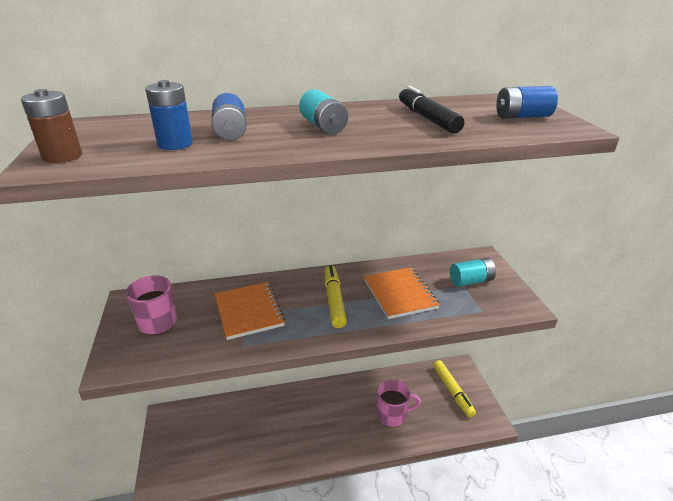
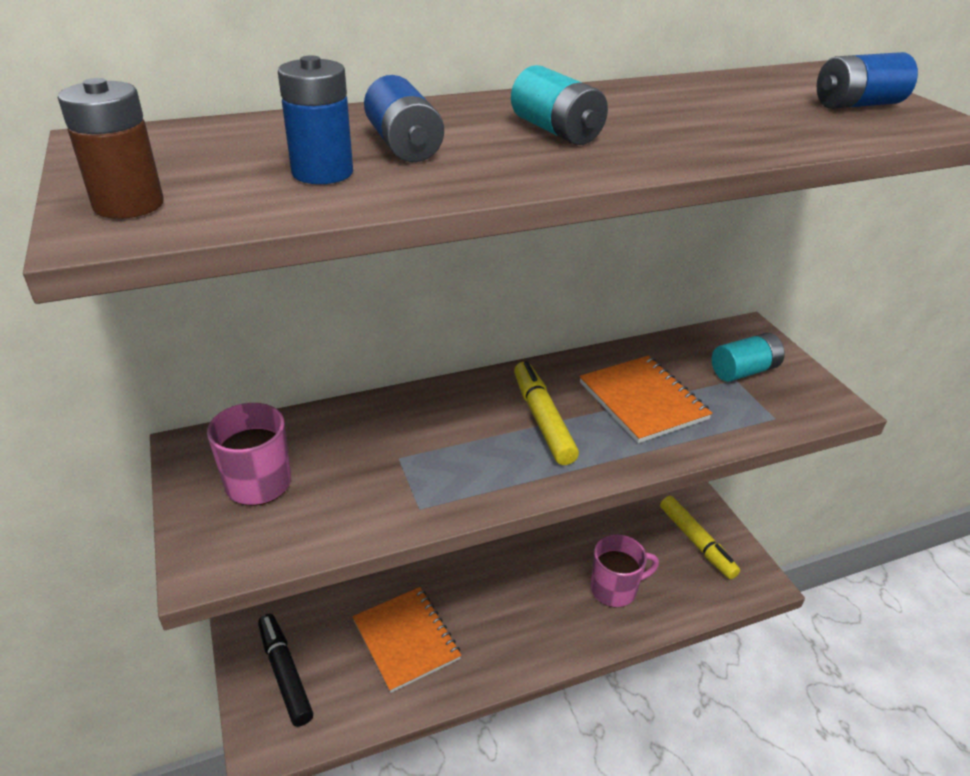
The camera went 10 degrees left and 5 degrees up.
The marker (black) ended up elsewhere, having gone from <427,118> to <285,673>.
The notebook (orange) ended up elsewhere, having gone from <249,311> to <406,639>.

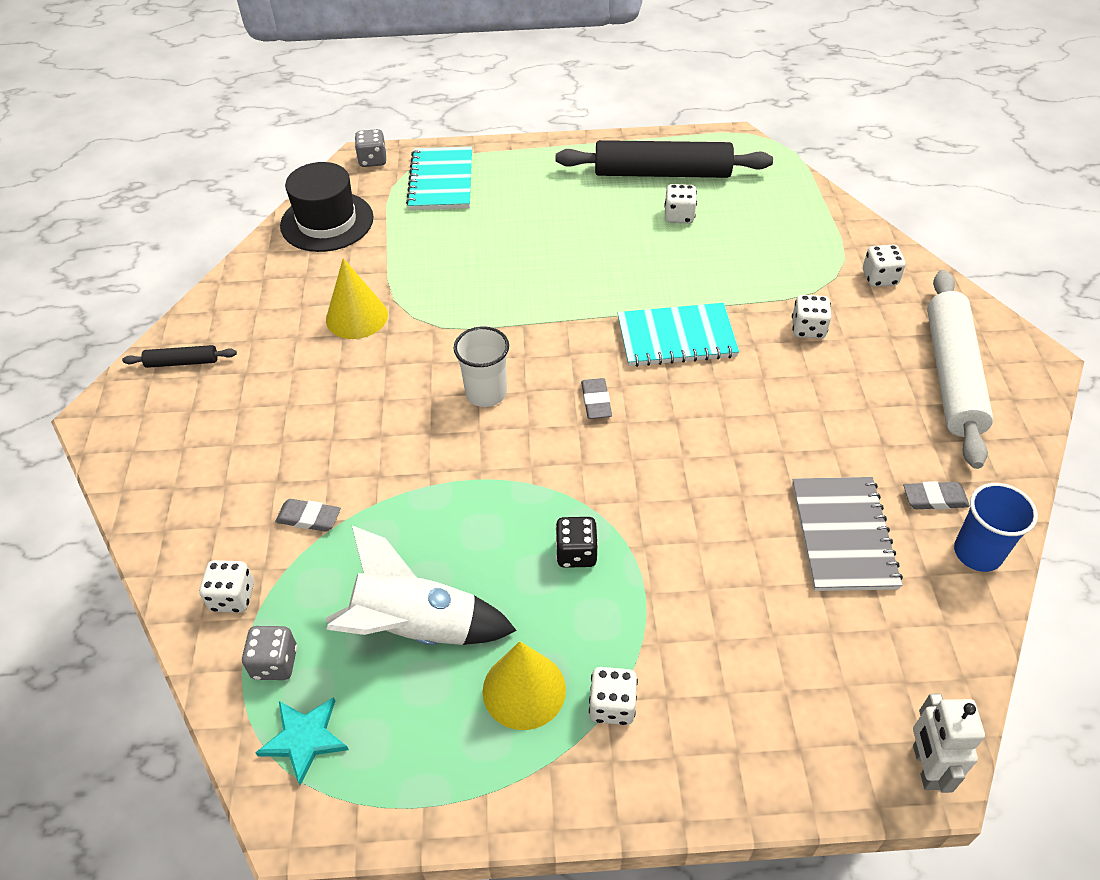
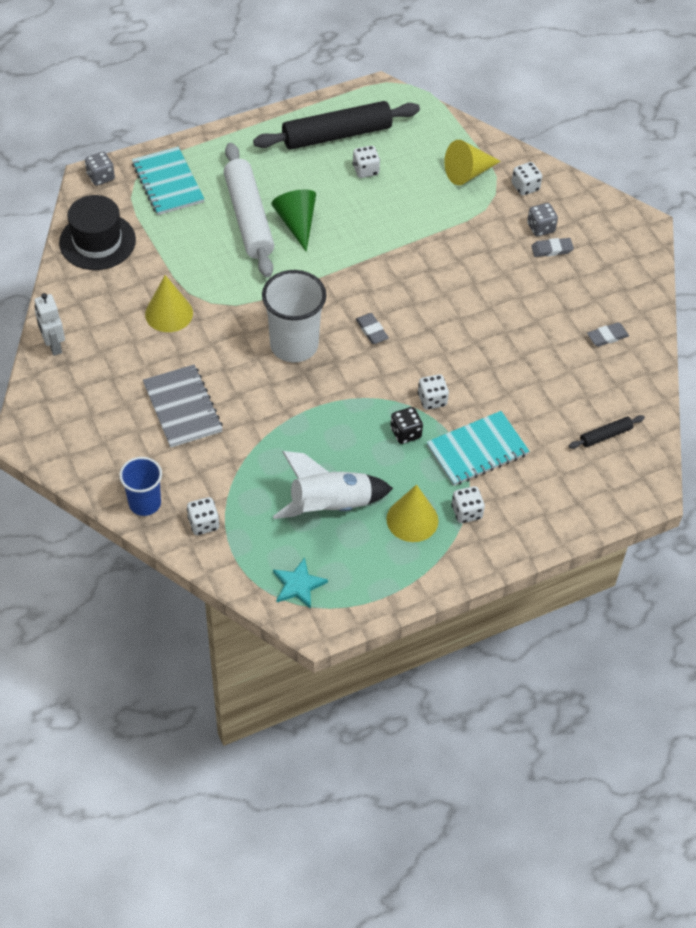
The camera went 25 degrees left and 5 degrees up.
The rolling pin (white) ended up elsewhere, having gone from <952,375> to <248,218>.
The dice (white) ended up elsewhere, having gone from <808,329> to <432,400>.
The notebook (turquoise) ended up elsewhere, having gone from <676,338> to <477,450>.
The size of the cup (white) at <486,393> changed by a factor of 1.61.
The rolling pin (black) ended up elsewhere, having gone from <182,362> to <605,435>.
The notebook (grey) ended up elsewhere, having gone from <843,535> to <183,407>.
The cup (blue) ended up elsewhere, having gone from <977,553> to <145,503>.
The eraser (grey) ended up elsewhere, having gone from <309,518> to <551,249>.
The dice (grey) ended up elsewhere, having gone from <275,663> to <540,228>.
The robot (white) ended up elsewhere, having gone from <925,767> to <53,345>.
The second view gained the cone (yellow) at <468,173>.
The second view gained the cone (green) at <296,223>.

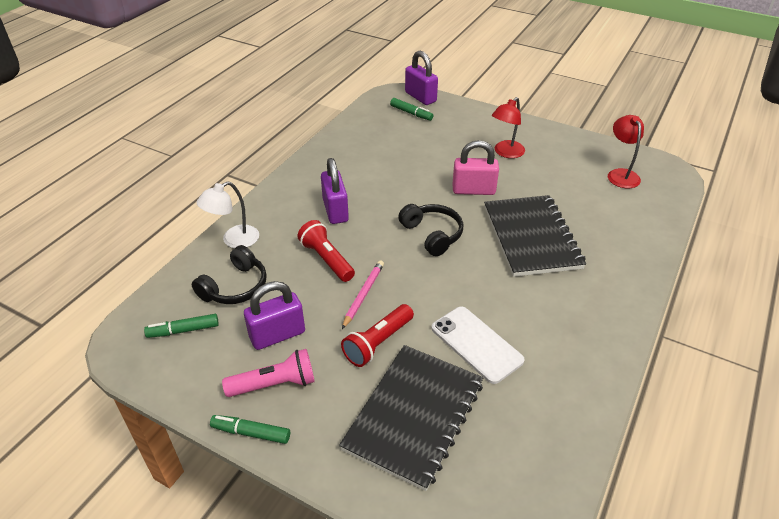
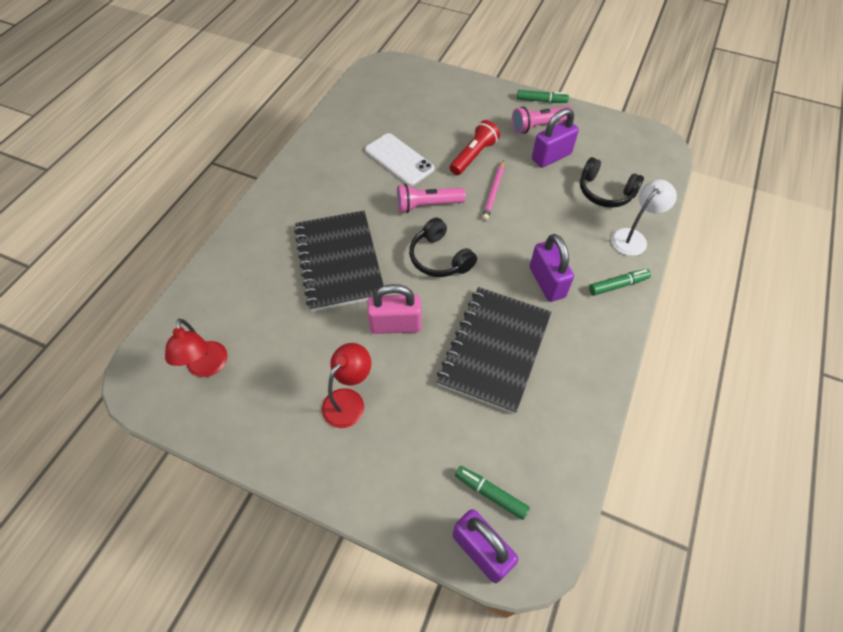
The camera went 175 degrees right and 15 degrees up.
The second view lost the flashlight (red) at <327,259>.
The headphones (black) at <235,287> ended up facing another way, 90 degrees counterclockwise from before.
The marker (green) ended up elsewhere, having gone from <183,330> to <617,285>.
The notebook (black) ended up elsewhere, having gone from <414,416> to <495,349>.
The second view gained the flashlight (pink) at <427,205>.

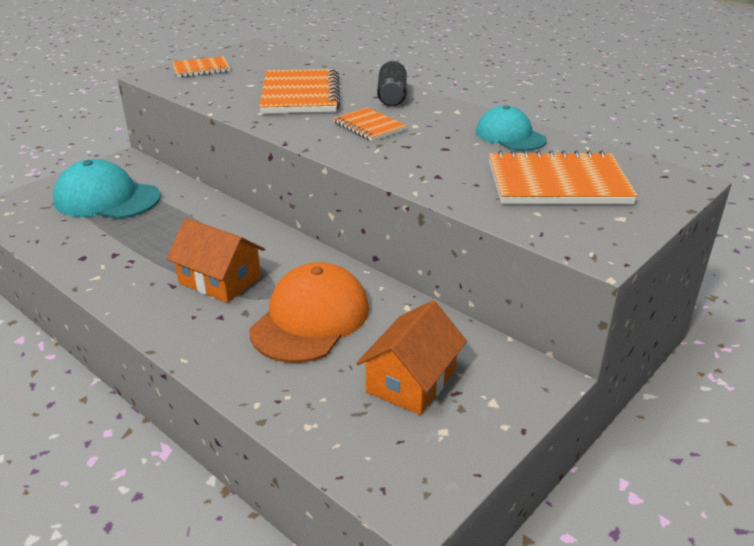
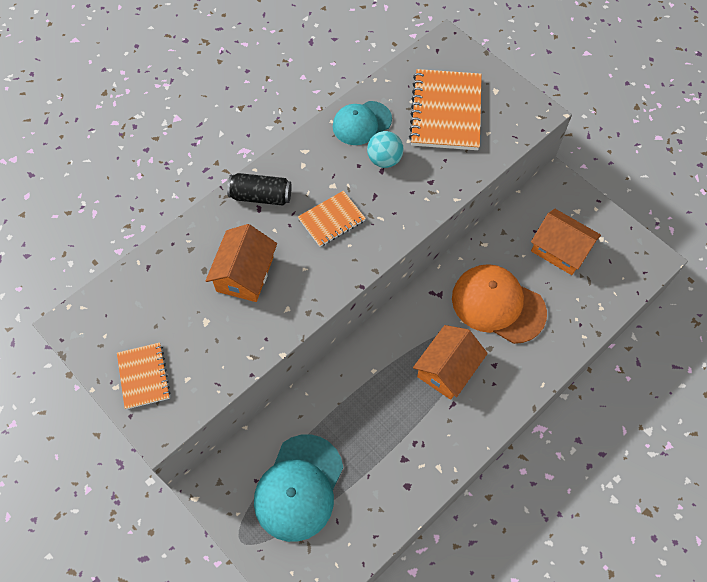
The camera went 85 degrees left and 30 degrees up.
Where the notebook (orange) stood at <300,95>, the house (orange) came to stand at <245,274>.
The second view gained the ball (turquoise) at <384,160>.

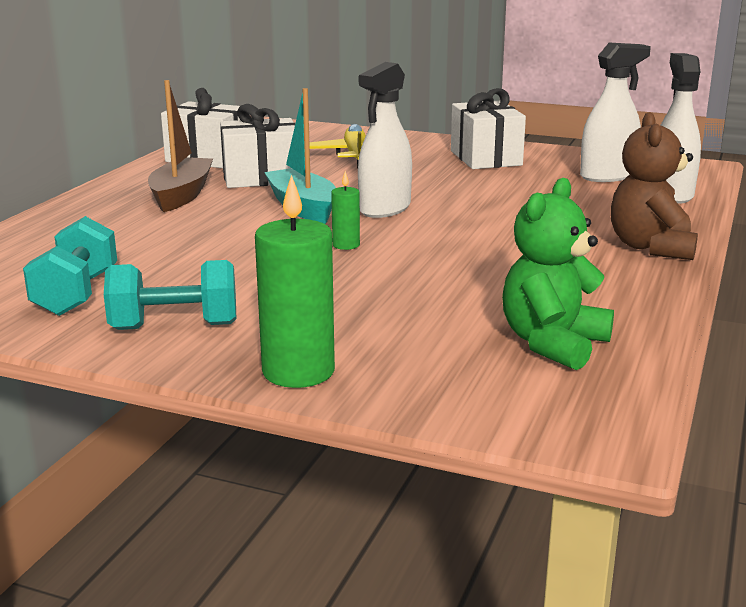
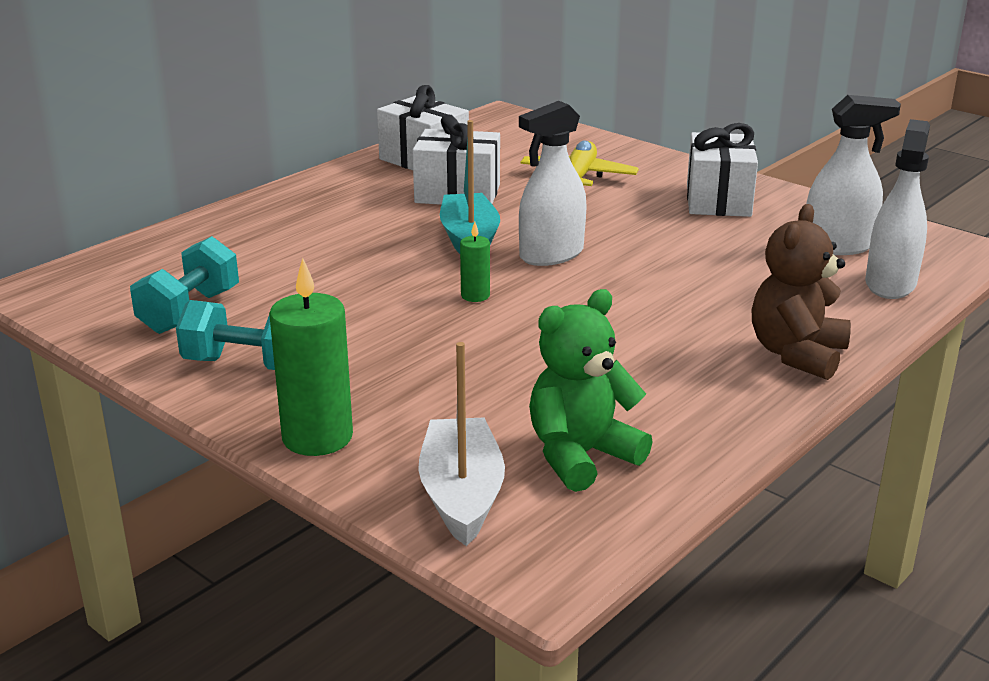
The camera went 20 degrees right and 5 degrees up.
The second view lost the boat (brown) at <181,195>.
The second view gained the boat (white) at <462,495>.

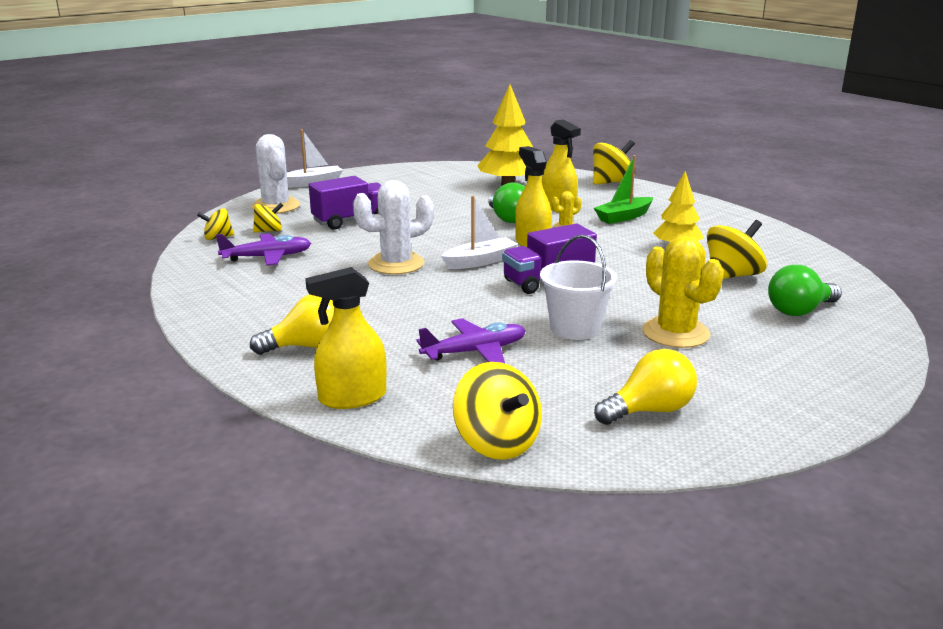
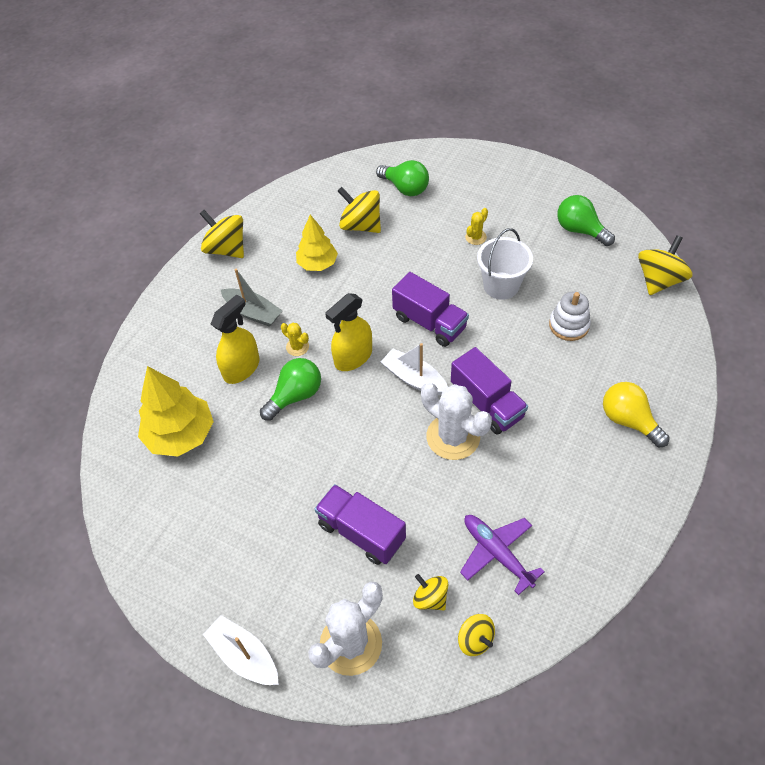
The camera went 110 degrees left and 30 degrees up.
The spinning top (yellow) ended up elsewhere, having gone from <611,182> to <226,249>.
What was the boat (green) at <623,217> turned into the boat (grey) at <253,312>.
The size of the cactus (yellow) at <675,333> changed by a factor of 0.47.
The second view lost the spray bottle (yellow) at <352,397>.
Where the plane (purple) stood at <475,351>, the stacking toy (white) came to stand at <568,325>.
What was the light bulb (yellow) at <649,410> turned into the light bulb (green) at <580,230>.
The second view gained the truck (purple) at <486,404>.

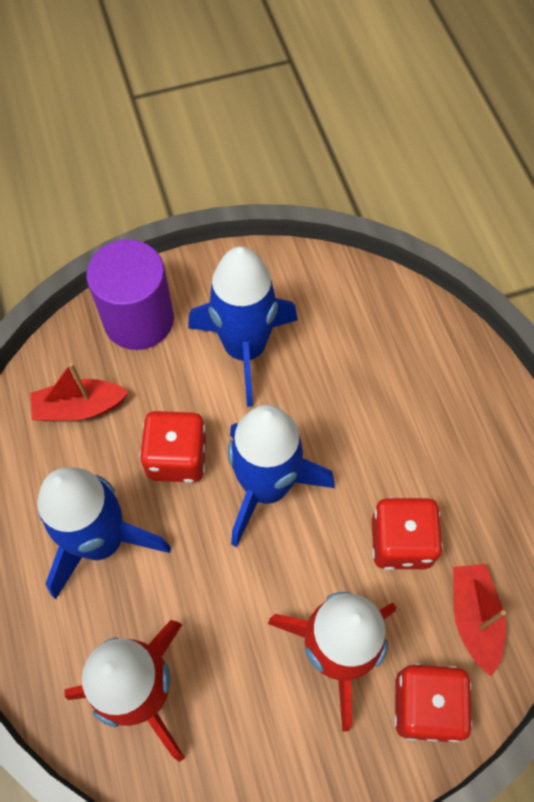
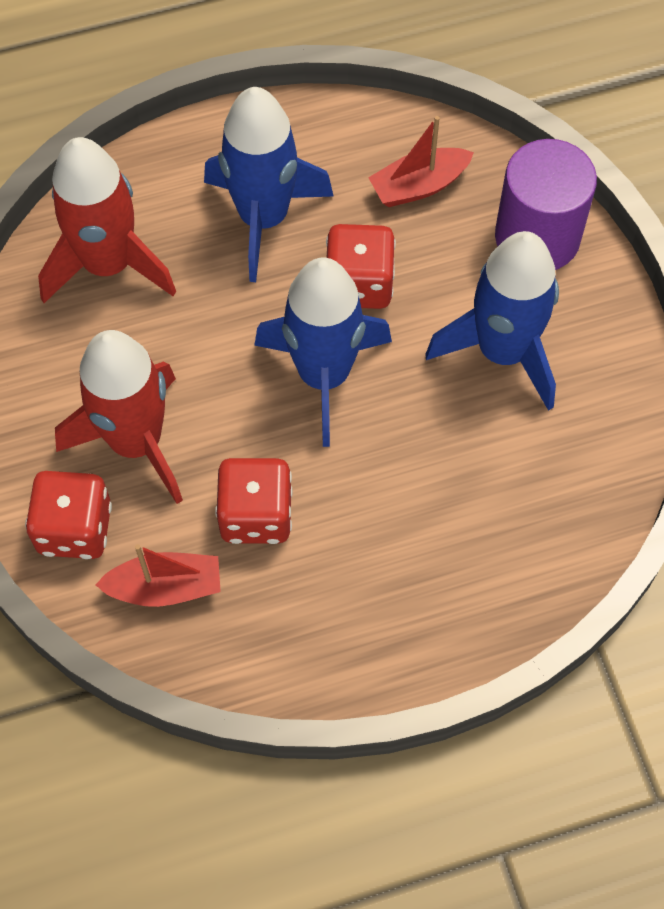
The camera went 90 degrees right and 0 degrees up.
The boat (red) at <79,407> ended up facing another way, 105 degrees counterclockwise from before.

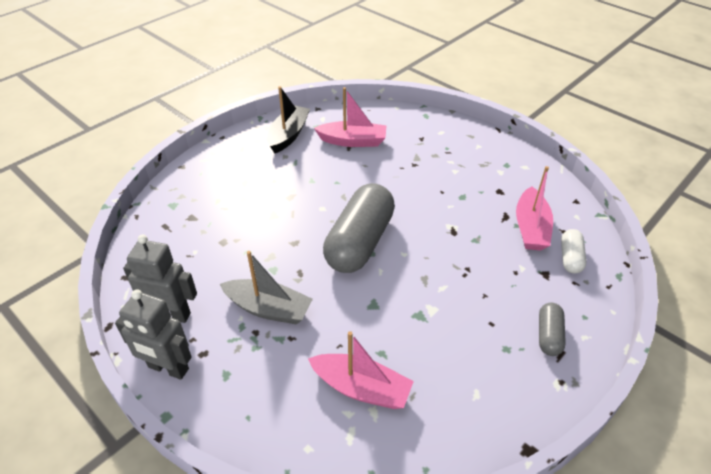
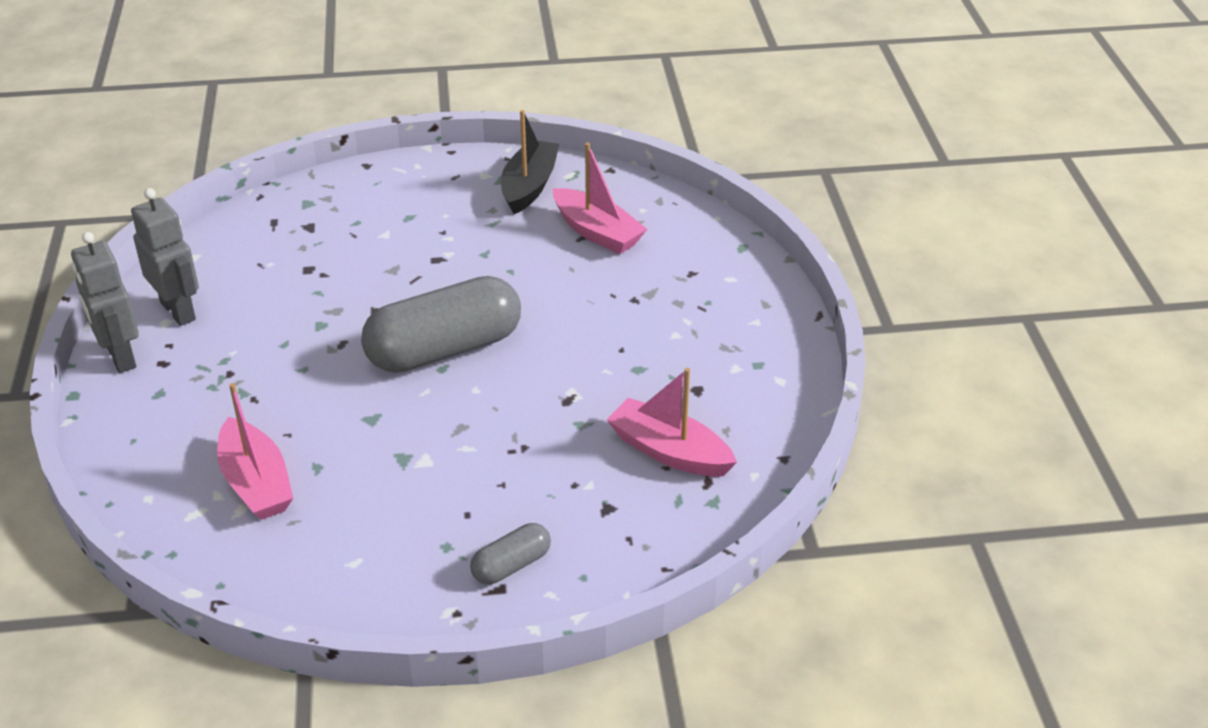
The camera went 40 degrees right and 5 degrees down.
The boat (black) at <288,135> ended up facing another way, 45 degrees counterclockwise from before.
The boat (pink) at <531,228> ended up facing another way, 75 degrees clockwise from before.
The second view lost the capsule (white) at <570,258>.
The second view lost the boat (grey) at <268,309>.

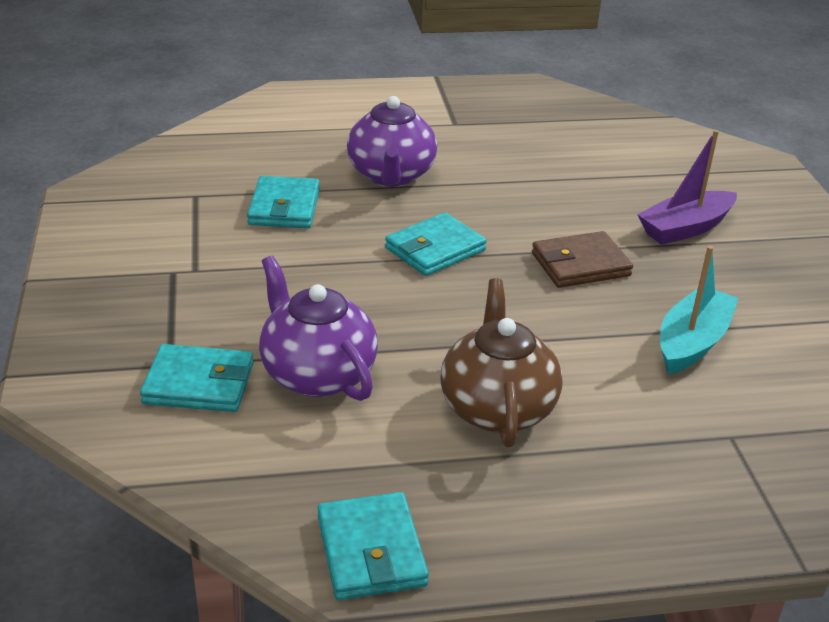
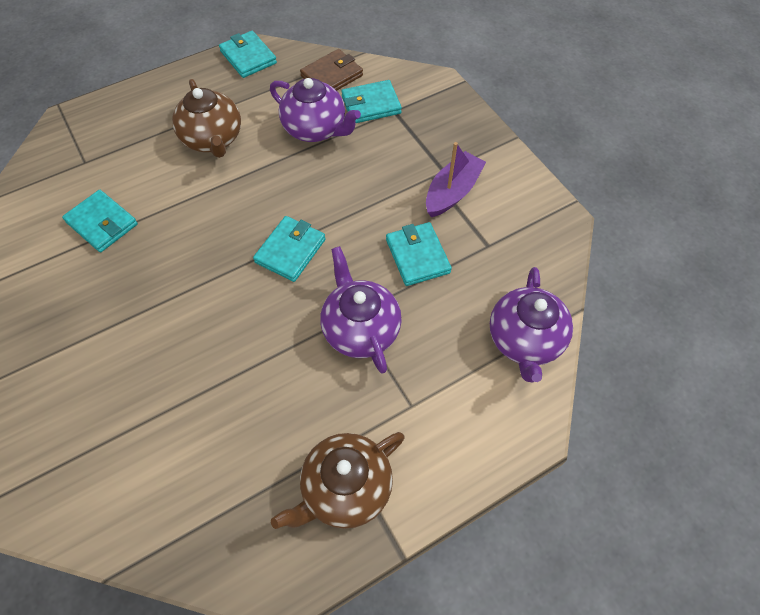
The camera went 160 degrees right and 25 degrees up.
The boat (purple) ended up elsewhere, having gone from <685,228> to <452,192>.
The wallet (brown) ended up elsewhere, having gone from <580,265> to <332,76>.
Where the boat (turquoise) stood at <692,342>, the wallet (turquoise) came to stand at <102,223>.
The second view gained the teapot (purple) at <524,340>.
The second view gained the teapot (brown) at <345,488>.

